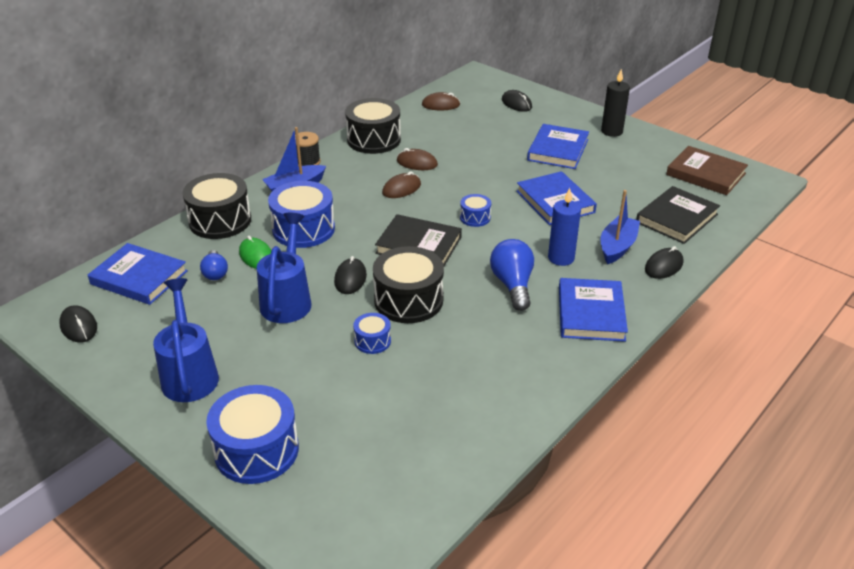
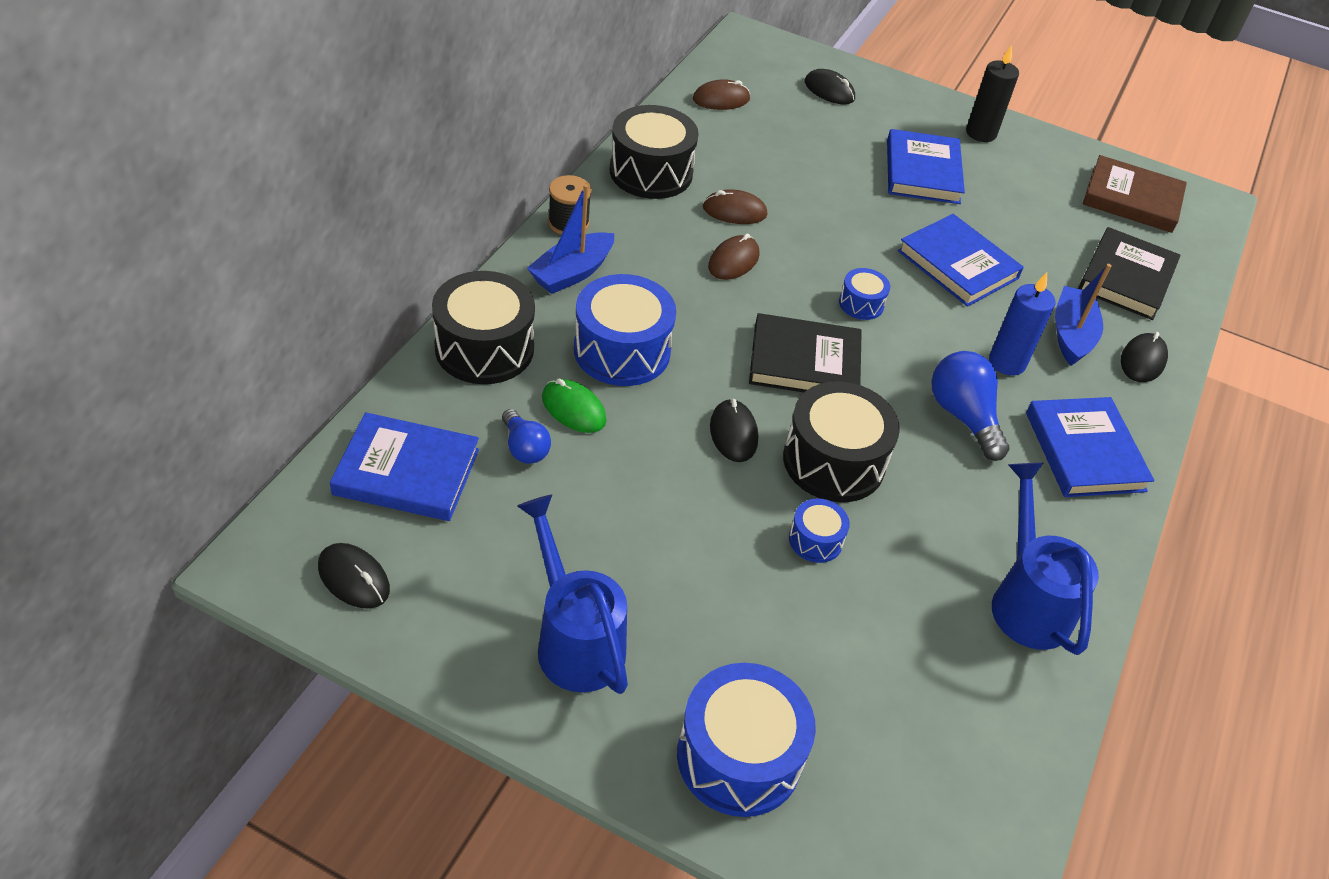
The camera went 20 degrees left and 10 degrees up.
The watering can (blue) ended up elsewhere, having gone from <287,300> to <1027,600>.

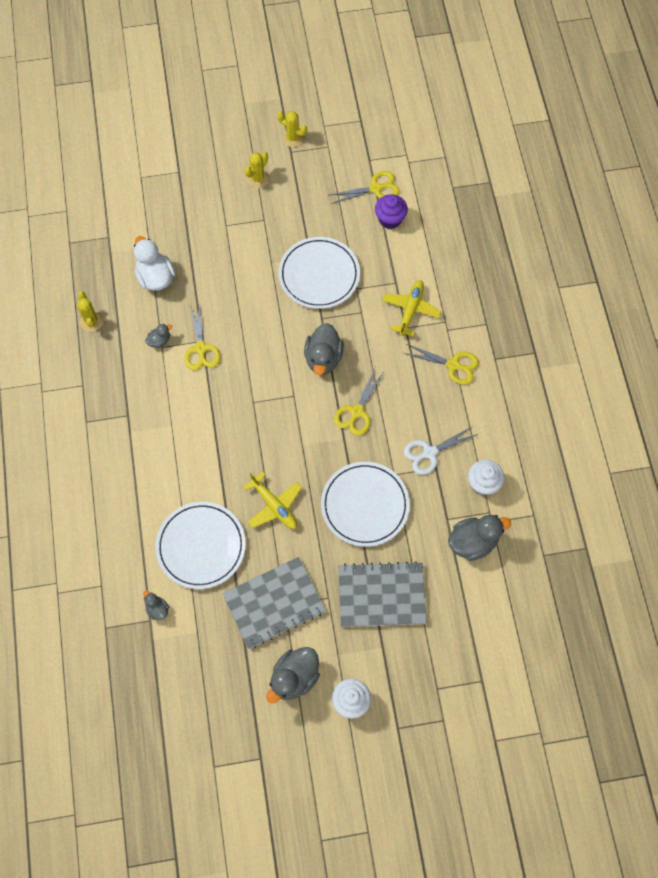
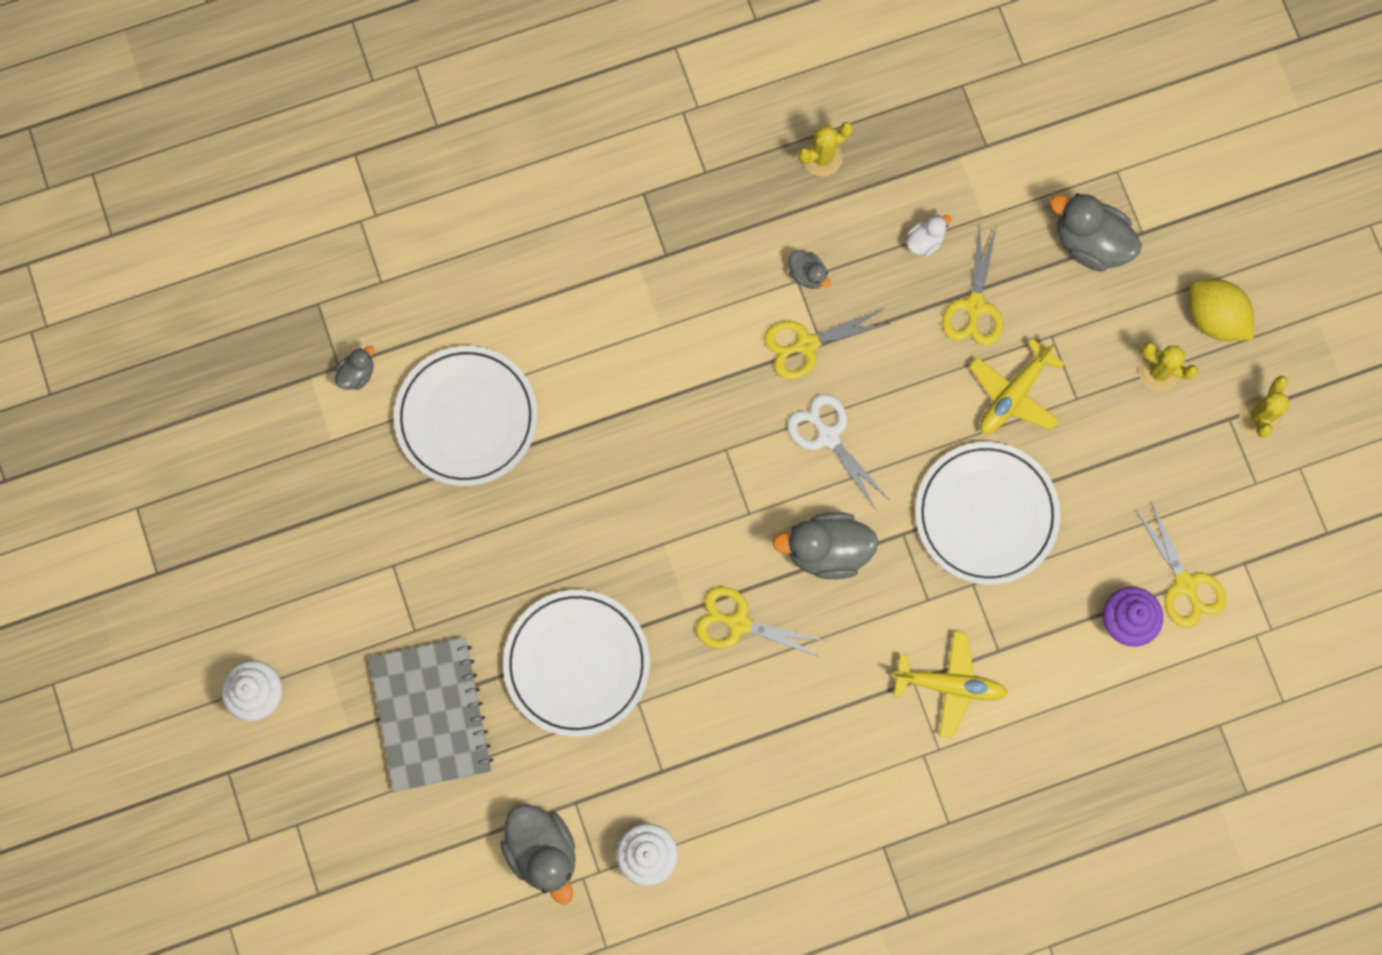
The camera went 80 degrees right and 10 degrees up.
The size of the duck (white) at <155,277> changed by a factor of 0.51.
The scissors (yellow) ended up elsewhere, having gone from <453,365> to <974,306>.
The scissors (white) ended up elsewhere, having gone from <430,453> to <828,437>.
The plane (yellow) ended up elsewhere, having gone from <274,505> to <1013,394>.
The second view lost the notebook (grey) at <274,603>.
The duck (grey) ended up elsewhere, having gone from <294,677> to <1090,243>.
The second view gained the lemon (yellow) at <1214,318>.

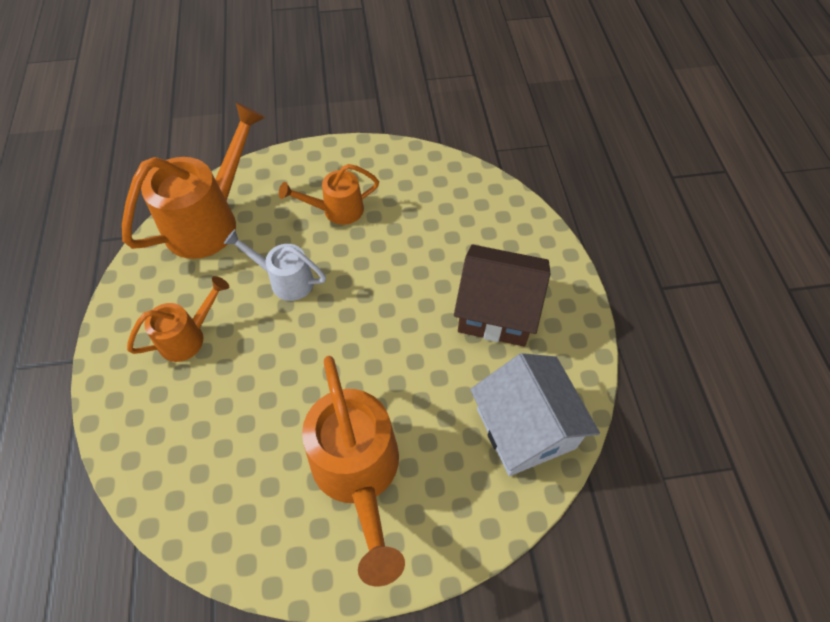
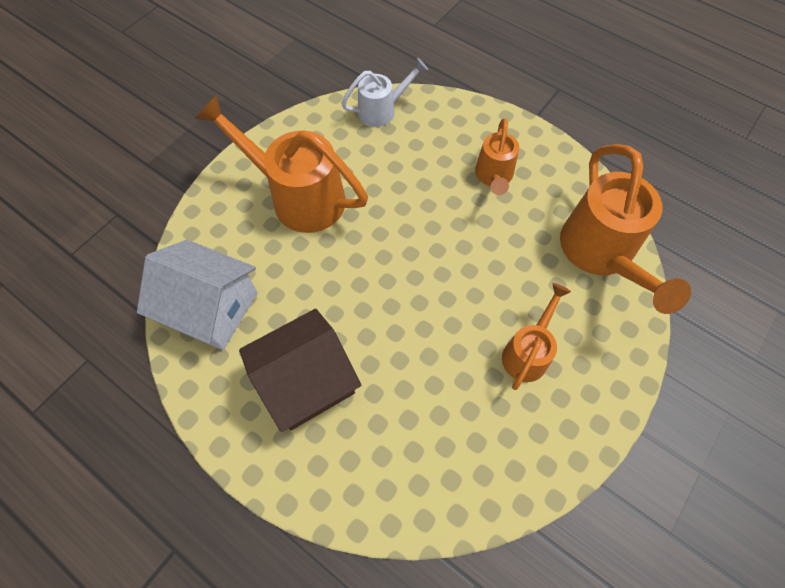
The camera went 135 degrees right and 5 degrees up.
The watering can (white) ended up elsewhere, having gone from <285,280> to <382,110>.

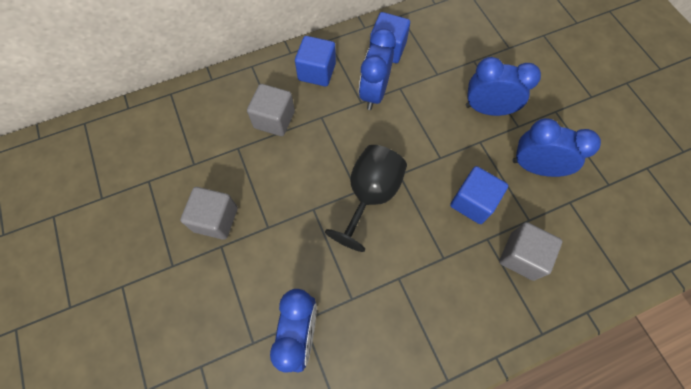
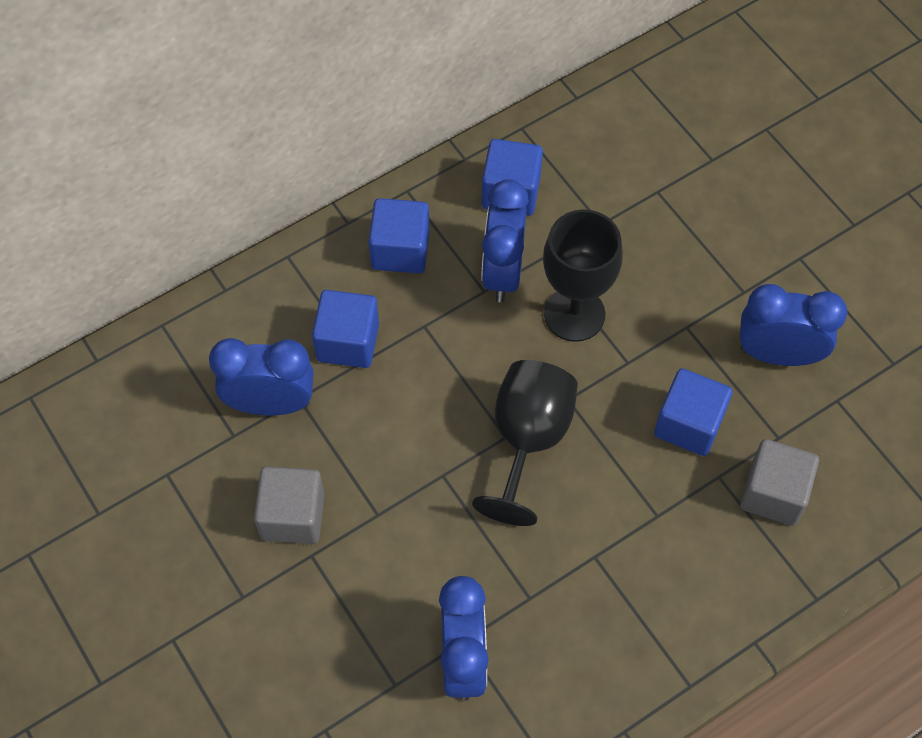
The camera went 10 degrees left and 5 degrees down.
The clock (blue) ended up elsewhere, having gone from <487,109> to <270,404>.
What was the cube (grey) at <274,119> turned into the cube (blue) at <348,342>.
The second view gained the goblet (black) at <574,314>.

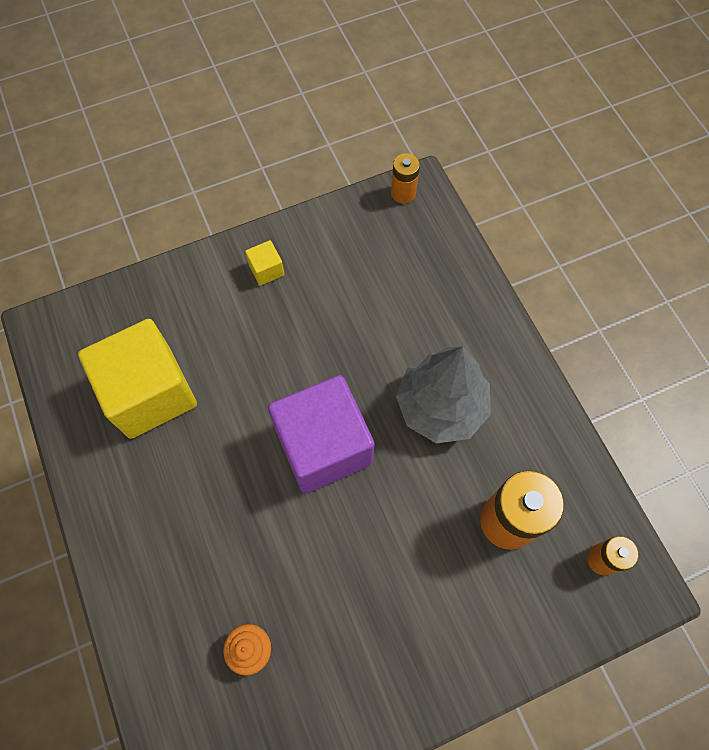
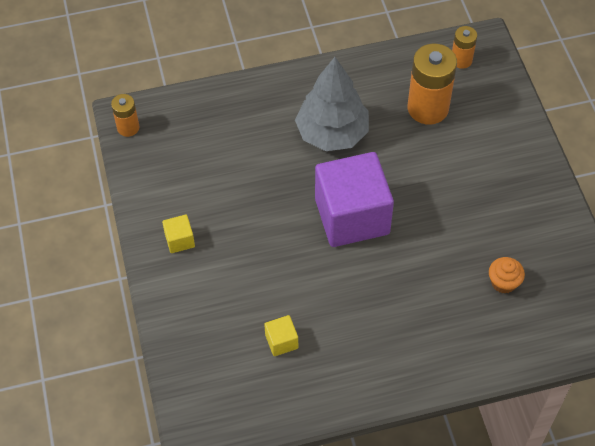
The camera went 80 degrees left and 10 degrees down.
The size of the cube (yellow) at <150,393> changed by a factor of 0.40.

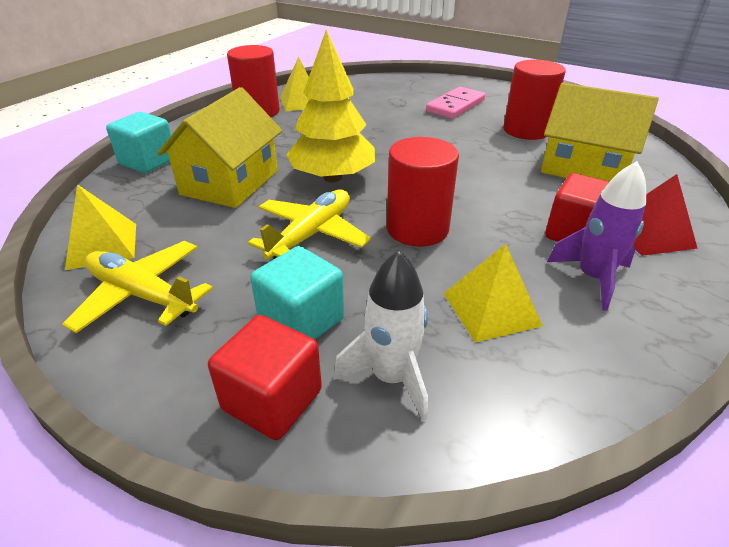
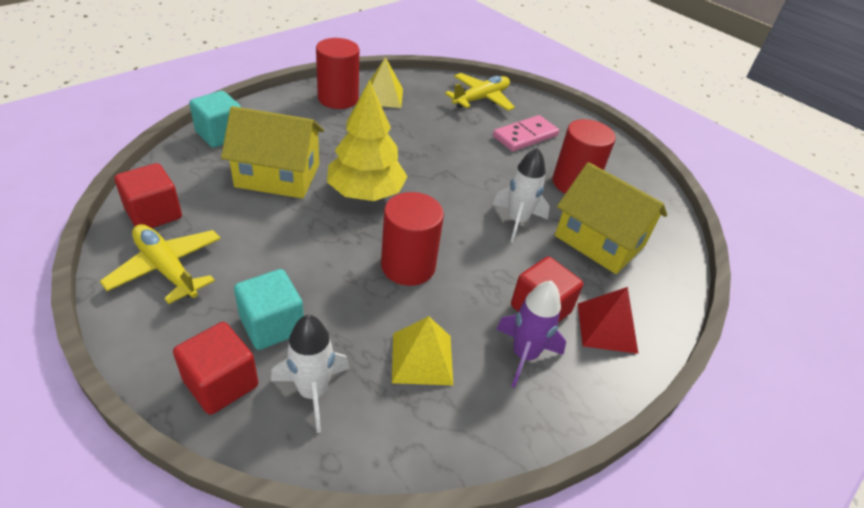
The camera went 10 degrees right and 5 degrees up.
The house (yellow) at <230,182> ended up facing another way, 60 degrees clockwise from before.
Where the pyramid (yellow) stood at <102,245>, the cube (red) came to stand at <154,214>.
The plane (yellow) ended up elsewhere, having gone from <311,234> to <481,99>.
The second view gained the rocket (white) at <517,221>.

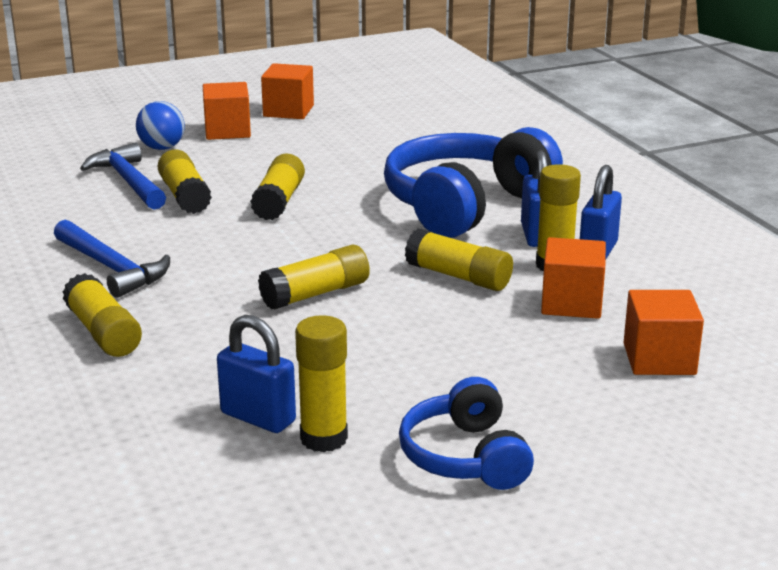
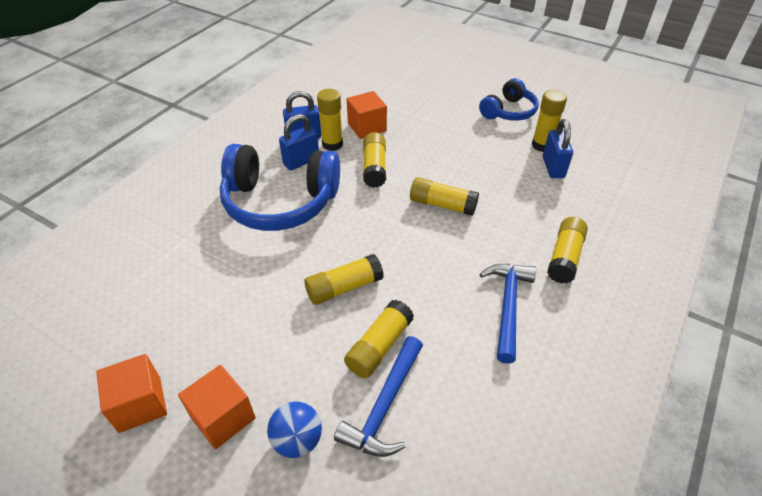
The camera went 125 degrees left and 20 degrees up.
The second view lost the cube (orange) at <659,359>.

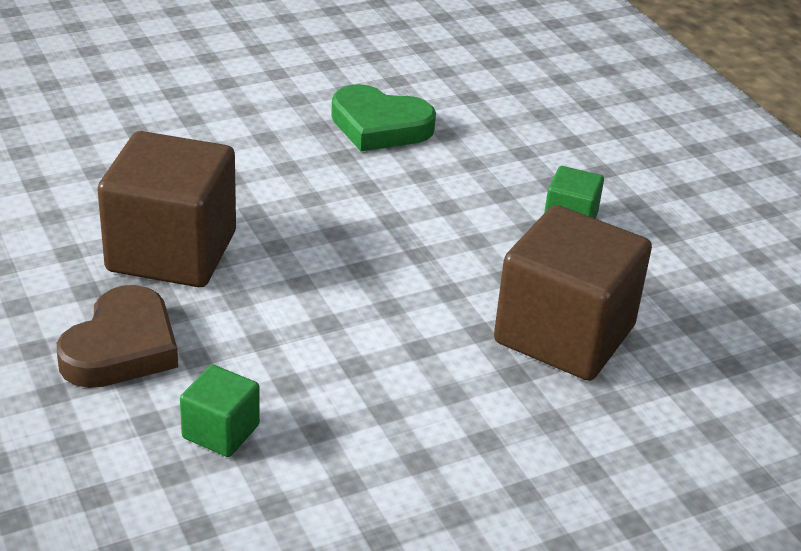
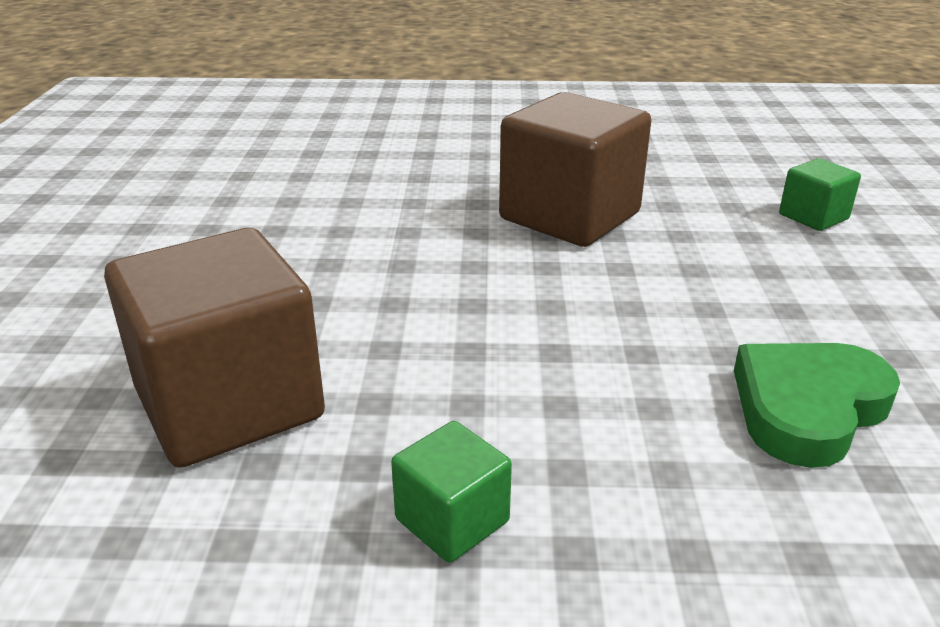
The camera went 120 degrees right and 5 degrees down.
The second view lost the heart (brown) at <122,347>.
The cube (green) ended up elsewhere, having gone from <221,431> to <813,217>.

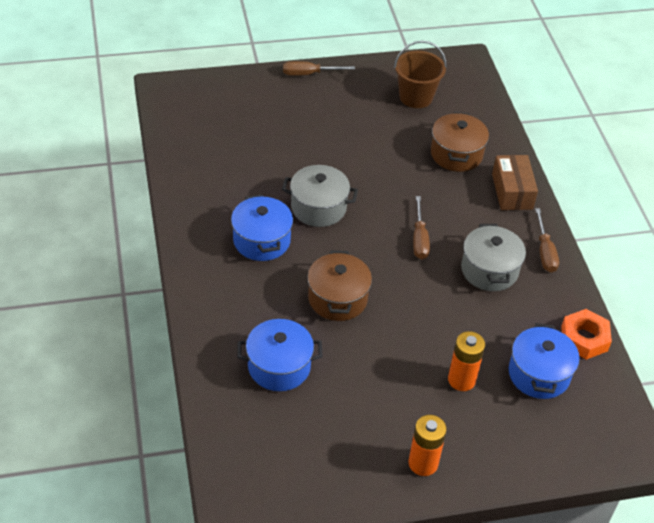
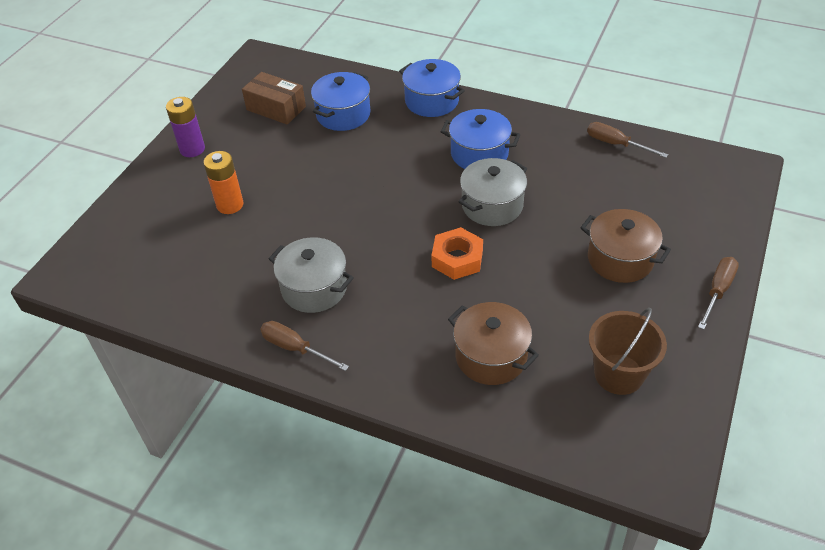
The camera went 130 degrees right and 0 degrees up.
The box (brown) ended up elsewhere, having gone from <512,191> to <276,108>.
The screwdriver (brown) ended up elsewhere, having gone from <419,239> to <616,144>.
The pot (brown) ended up elsewhere, having gone from <337,299> to <620,259>.
The nut (orange) ended up elsewhere, having gone from <584,338> to <457,258>.
The pot (blue) ended up elsewhere, having gone from <539,374> to <432,101>.
What was the battery (orange) at <423,463> turned into the battery (purple) at <192,149>.

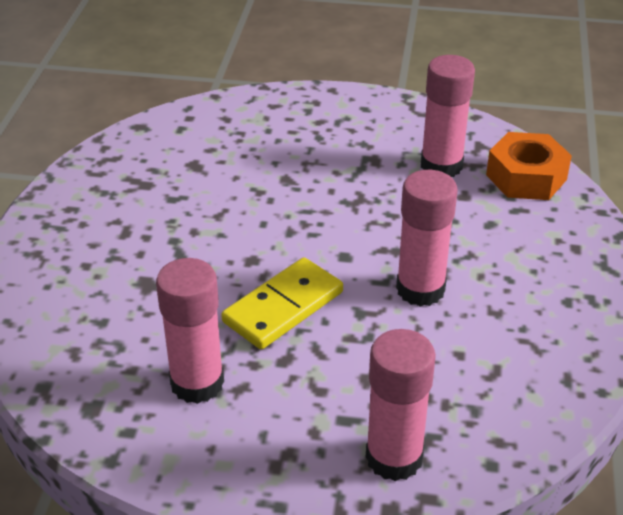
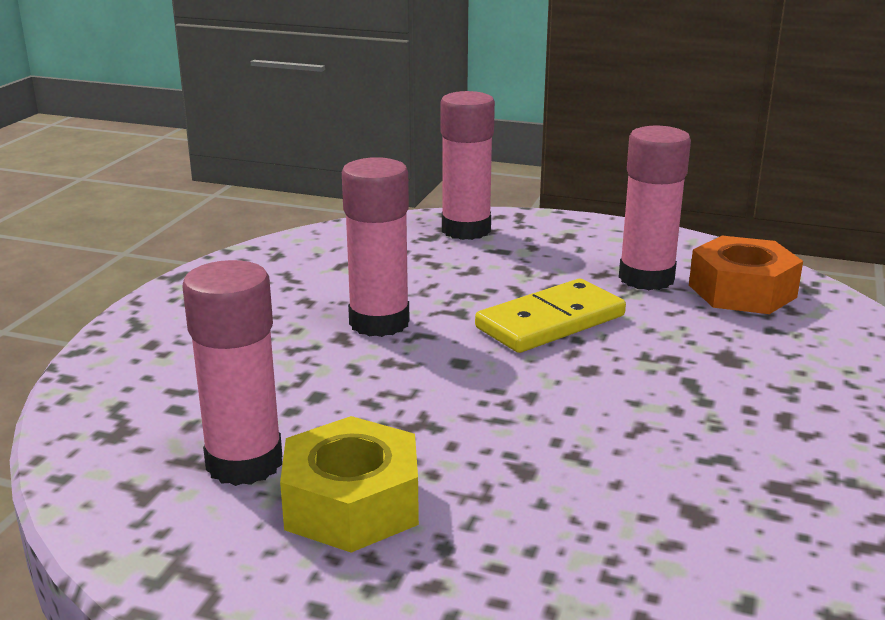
The camera went 170 degrees left and 15 degrees down.
The nut (orange) ended up elsewhere, having gone from <526,177> to <742,291>.
The second view gained the nut (yellow) at <352,503>.

